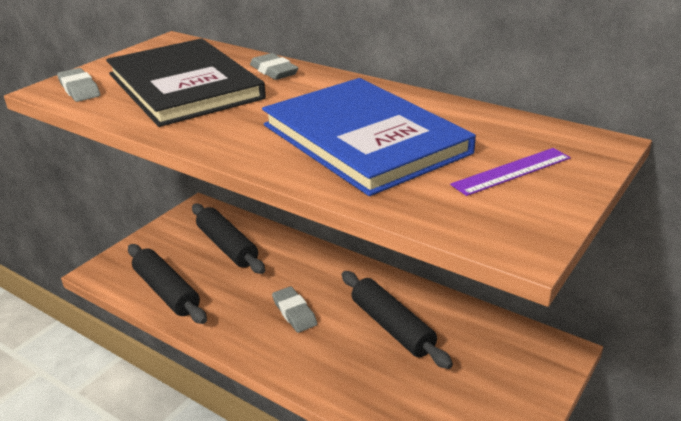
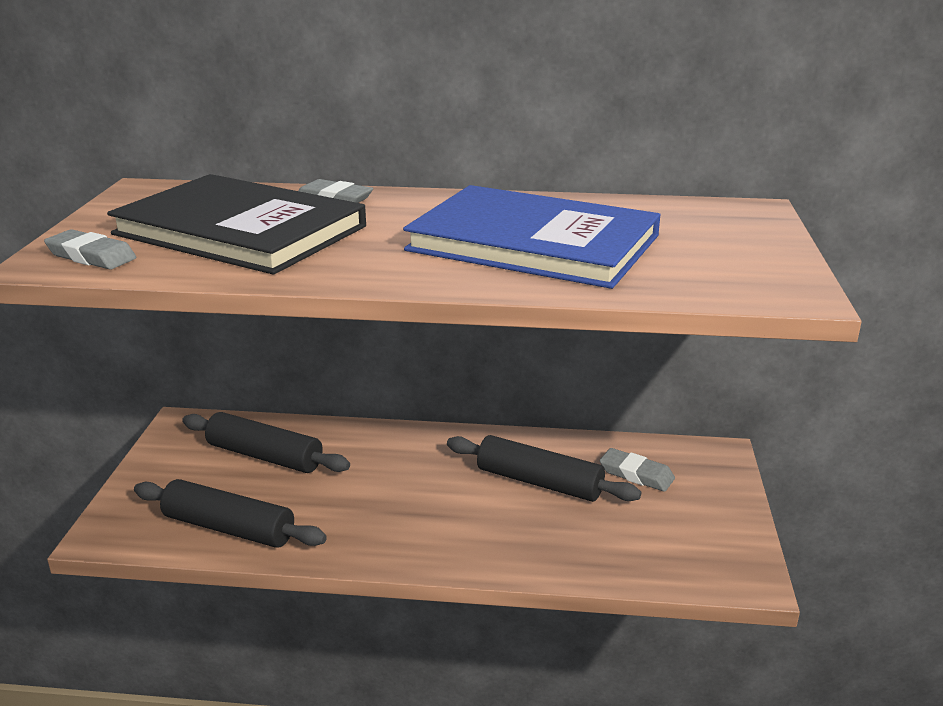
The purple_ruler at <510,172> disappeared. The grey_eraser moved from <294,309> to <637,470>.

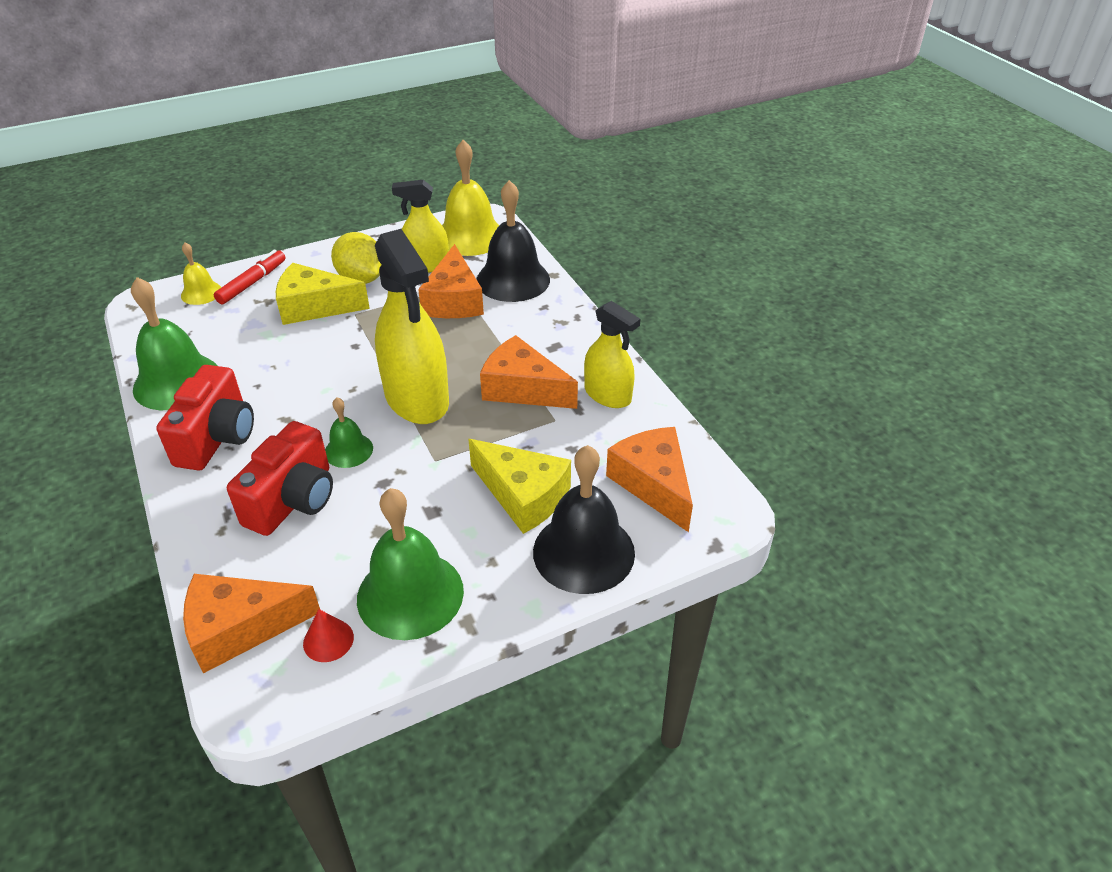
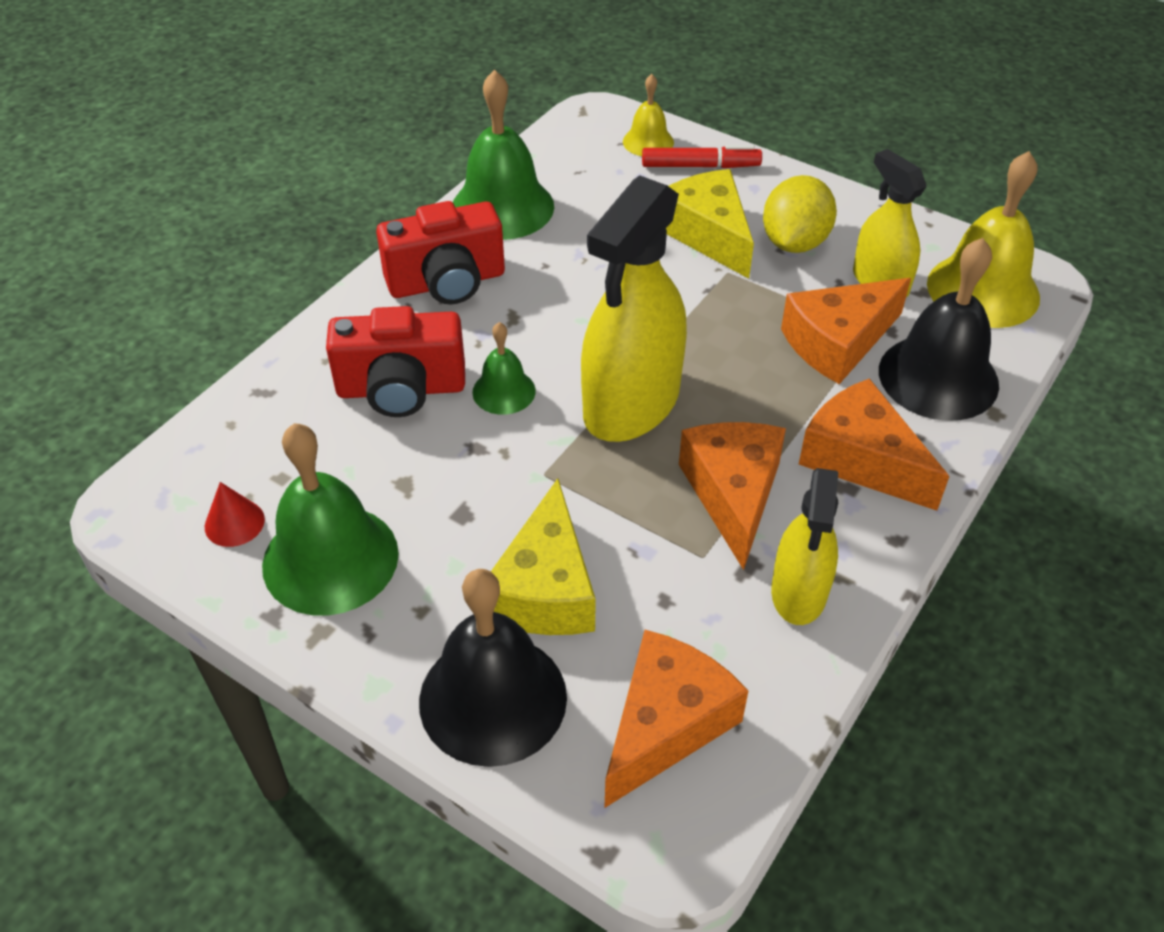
The orange_cheese moved from <251,623> to <874,444>.

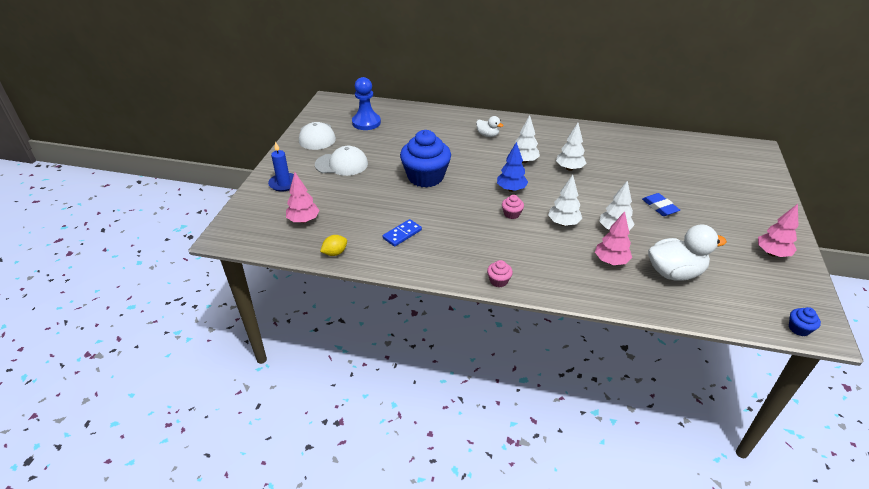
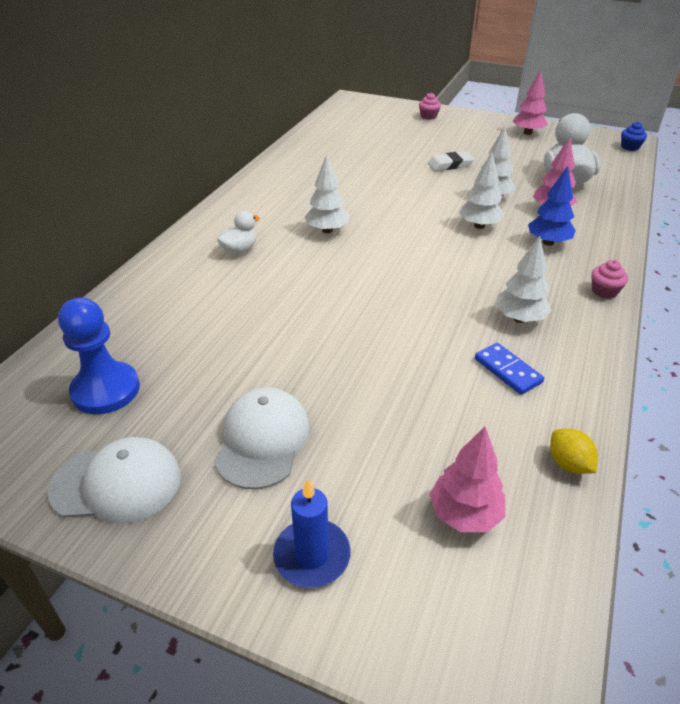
The blue_cupcake at <425,159> disappeared. The blue_tree moved from <512,167> to <552,206>. The pink_cupcake moved from <513,207> to <430,106>. The white_tree moved from <571,147> to <524,279>. The blue_eraser at <661,204> became the white_eraser at <451,161>.

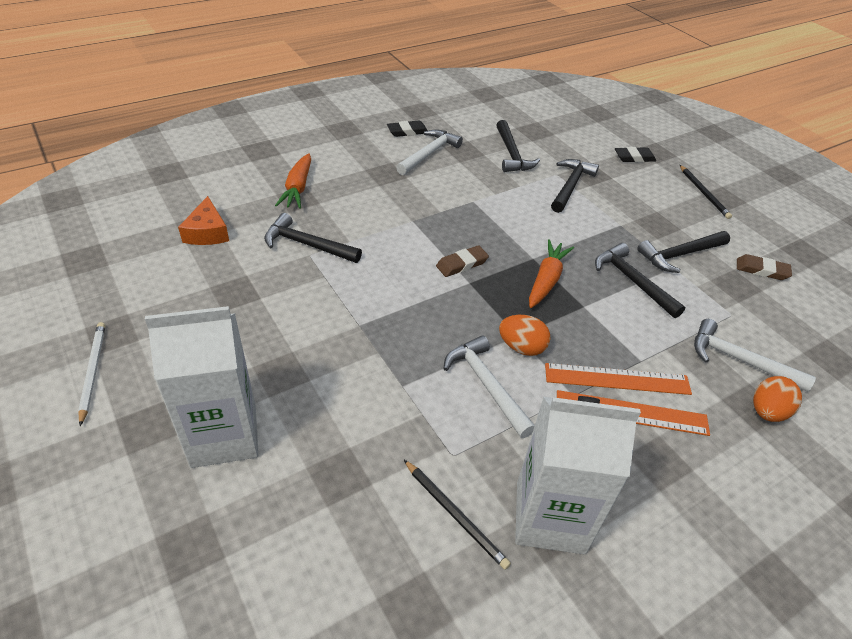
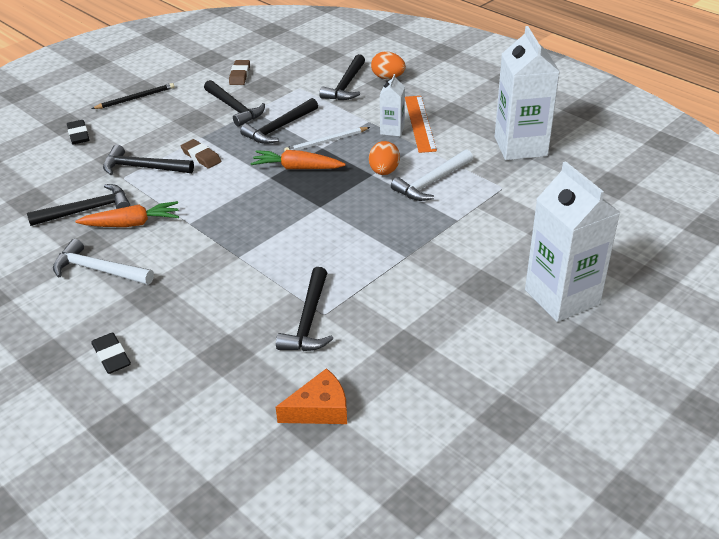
The black_pencil at <457,515> disappeared. The white_pencil moved from <91,374> to <327,139>. The orange_carrot moved from <293,181> to <127,214>. The black_eraser moved from <407,128> to <111,353>. The brown_eraser moved from <462,261> to <201,153>. The orange_ruler at <618,379> was replaced by the white_carton at <392,105>. The white_hammer at <755,355> became the black_hammer at <342,77>.

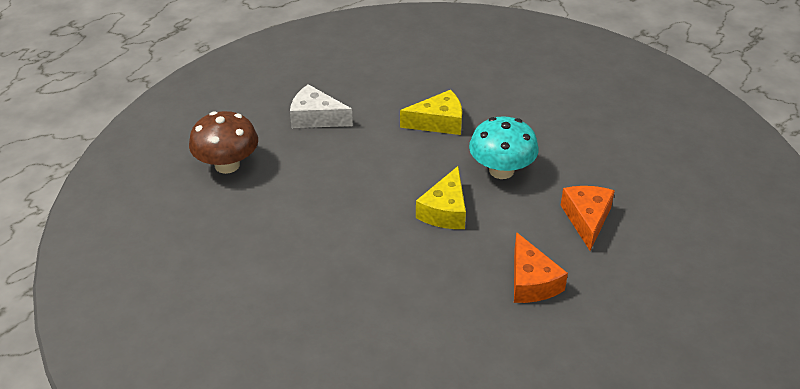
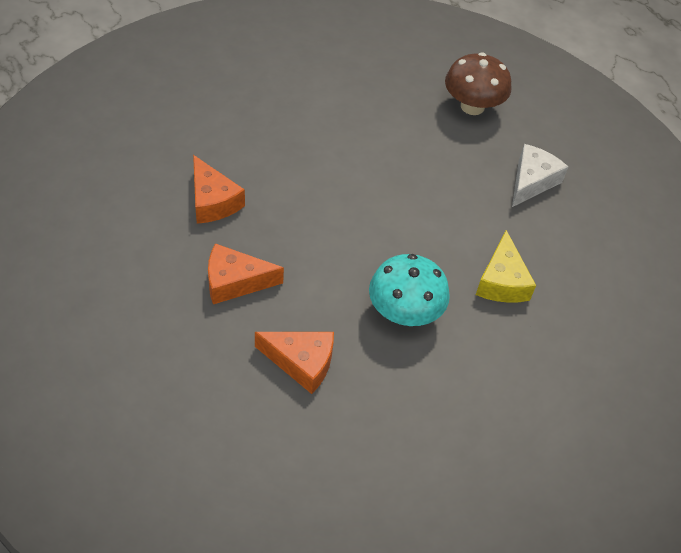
The yellow_cheese at <441,197> disappeared. The orange_cheese at <219,189> appeared.

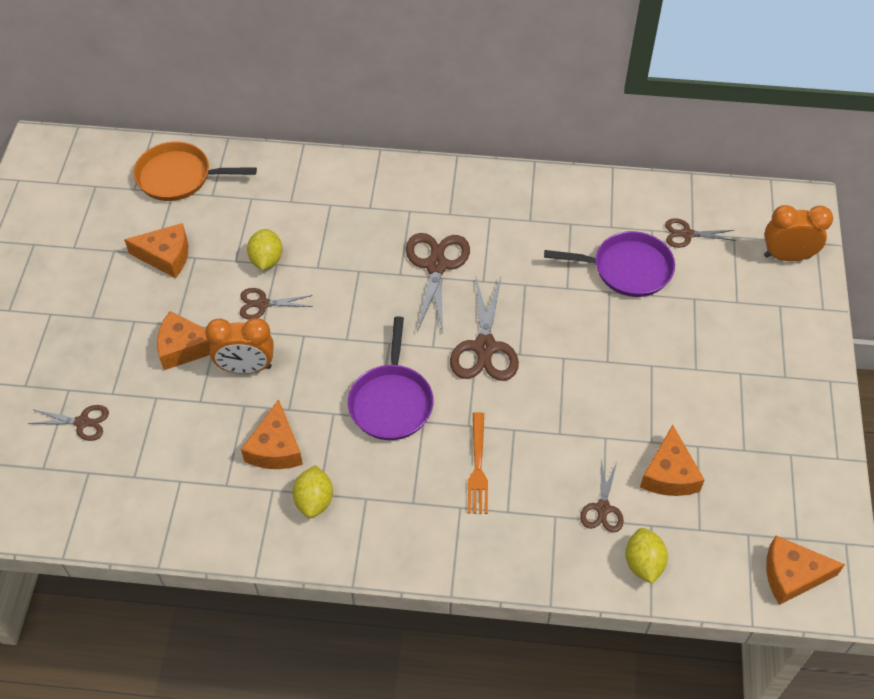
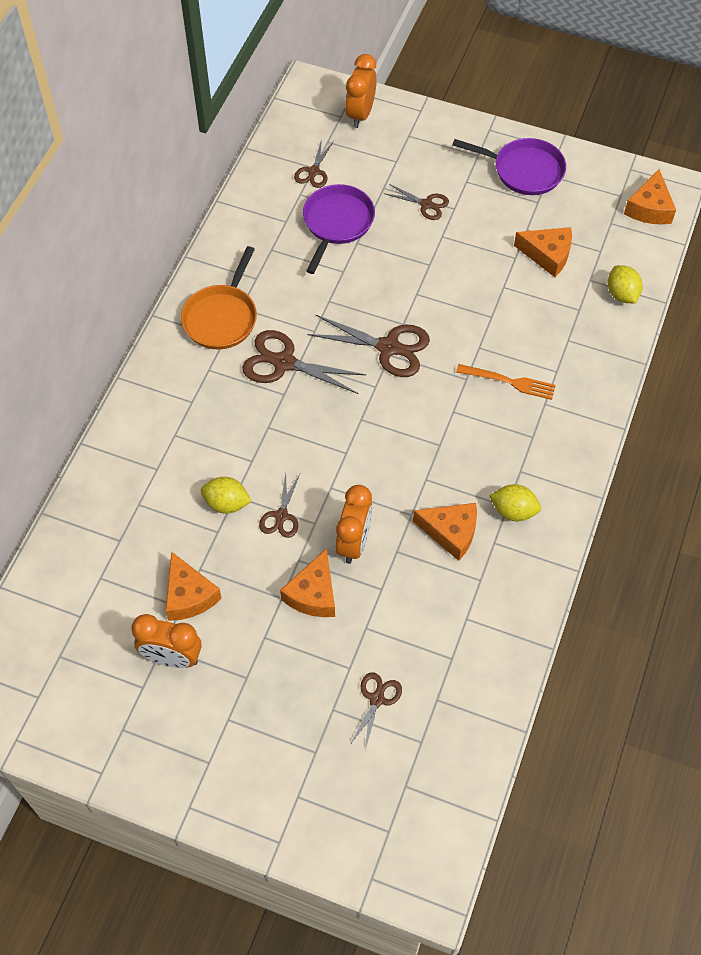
The orange_clock at <166,641> appeared. The orange_pan moved from <195,171> to <219,298>. The purple_pan moved from <391,378> to <509,166>. The brown_scissors moved from <602,496> to <417,202>. The orange_cheese at <156,250> turned 135 degrees clockwise. The yellow_lemon at <646,556> turned 60 degrees clockwise.

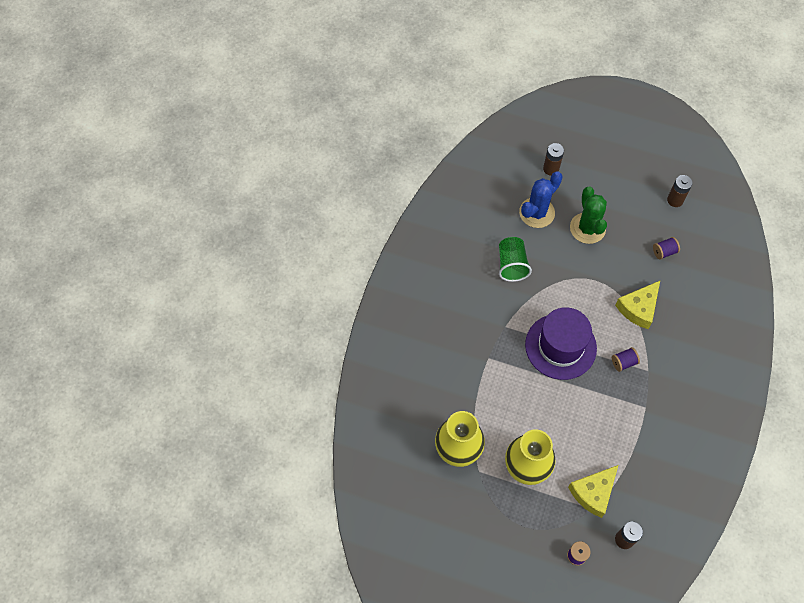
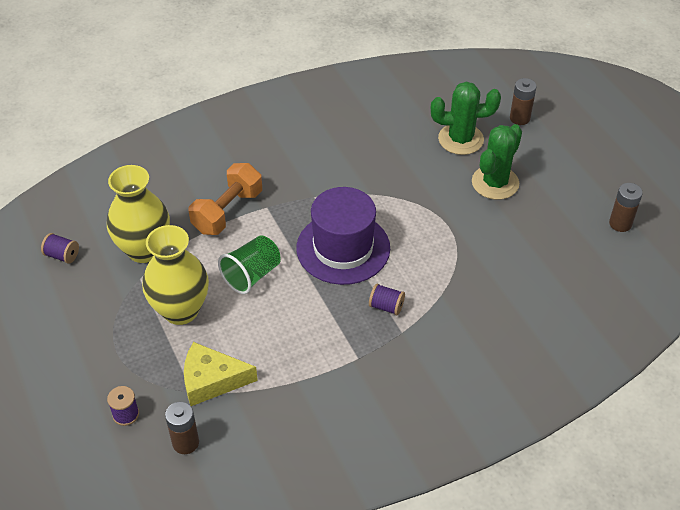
The yellow_cheese at <637,305> disappeared. The orange_dumbbell at <225,199> appeared. The green_cup moved from <515,259> to <249,264>. The purple_spool moved from <666,248> to <60,248>. The blue_cactus at <541,199> became the green_cactus at <466,118>.

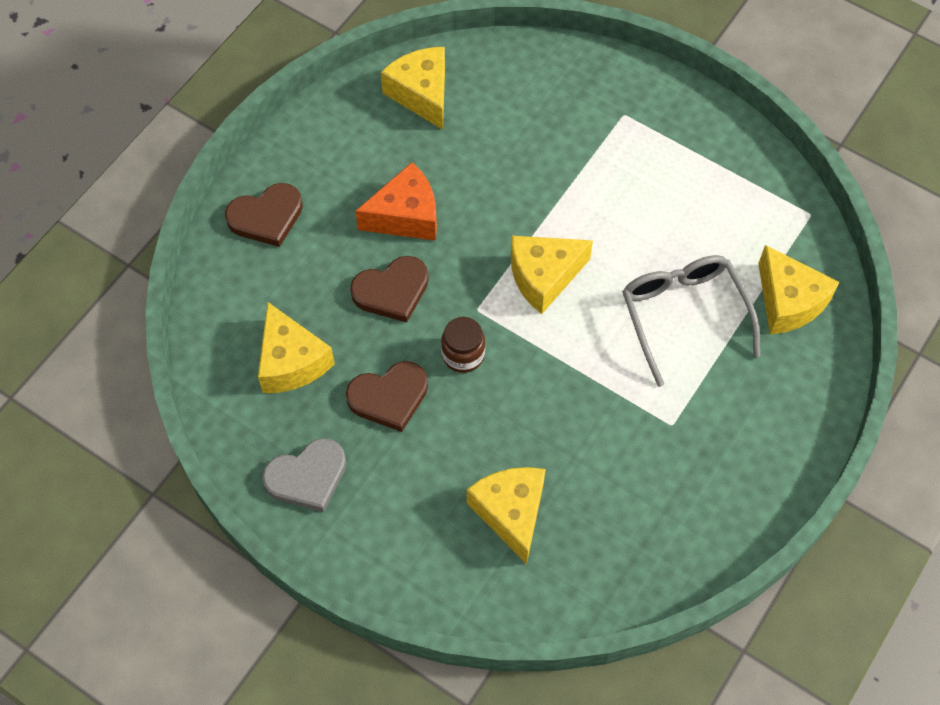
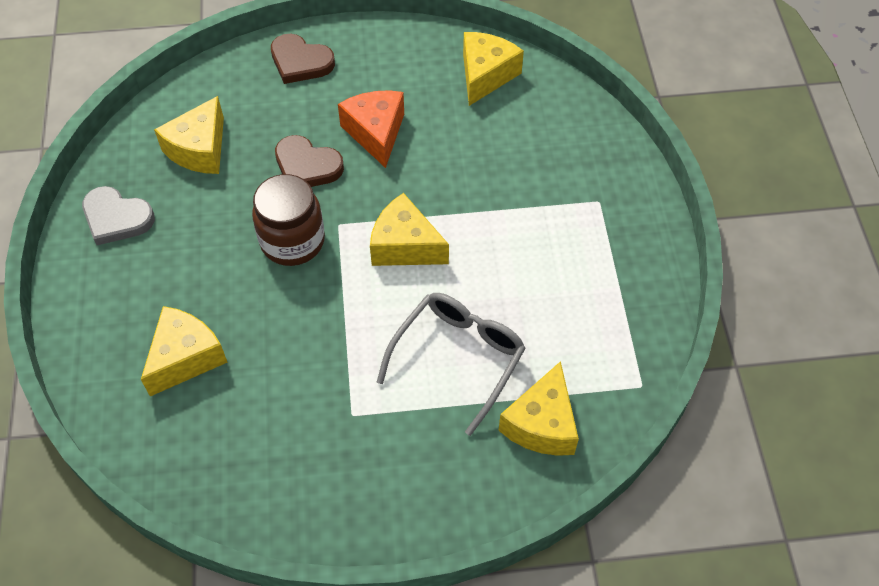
The brown_heart at <387,396> disappeared. The orange_cheese at <396,201> turned 135 degrees counterclockwise. The brown_jar at <463,345> changed to 1.65 times the size.

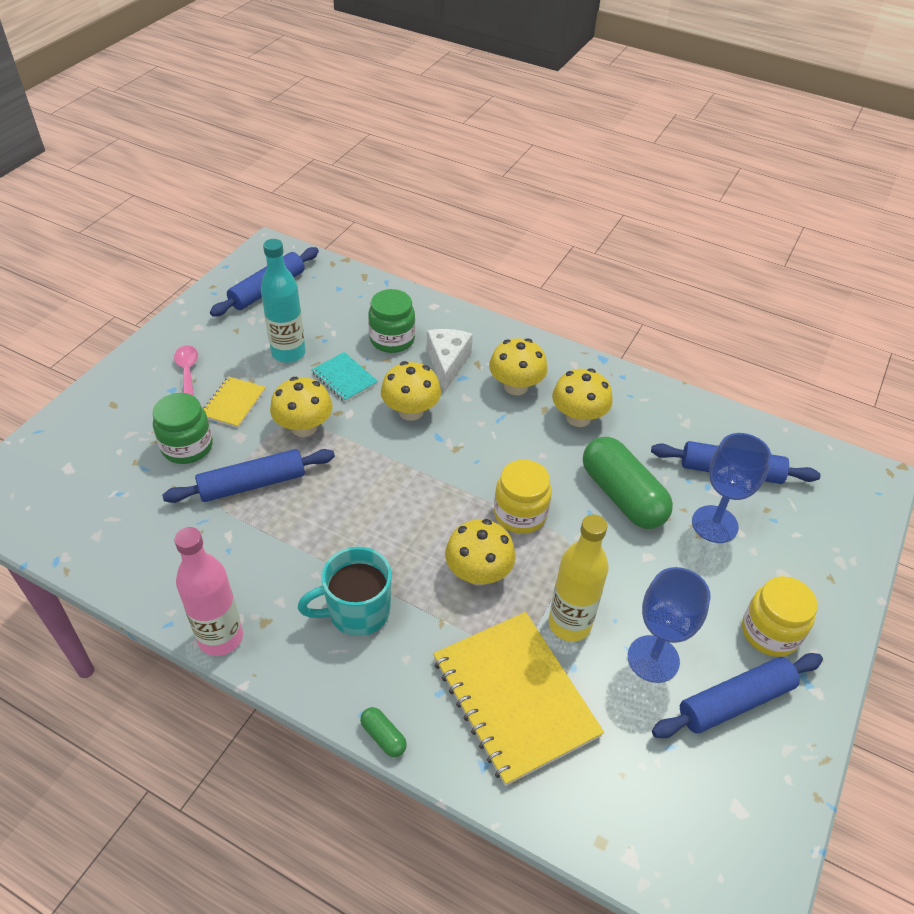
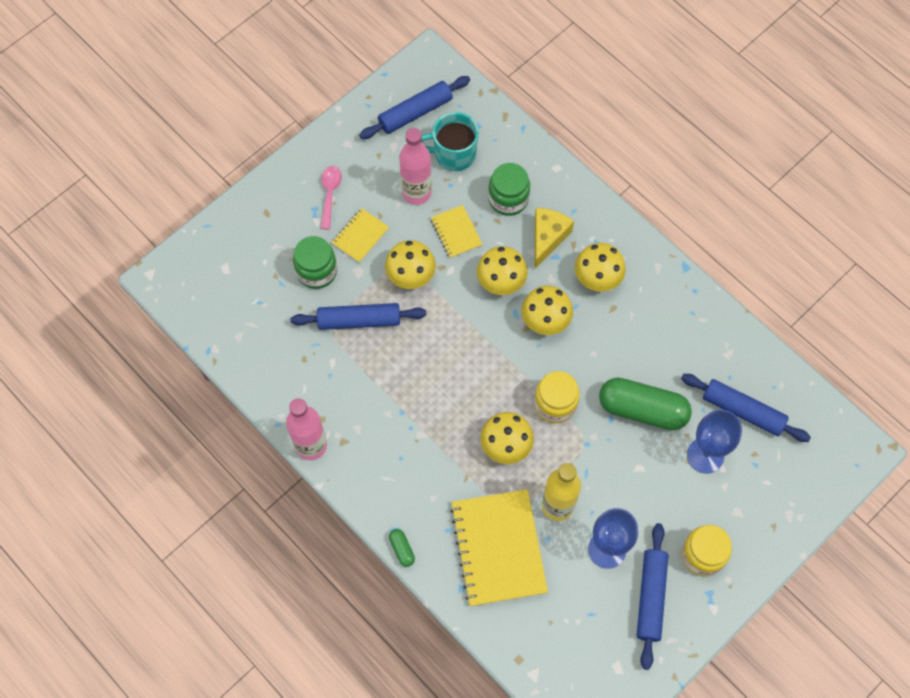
The turquoise_mug moved from <345,591> to <450,141>. The yellow_mushroom moved from <582,397> to <547,310>. The turquoise_bottle at <283,301> became the pink_bottle at <415,166>. The turquoise_notebook at <344,377> became the yellow_notebook at <457,231>. The white_cheese at <450,361> became the yellow_cheese at <554,238>. The green_capsule at <628,483> turned 60 degrees counterclockwise. The blue_rolling_pin at <737,695> turned 75 degrees counterclockwise.

